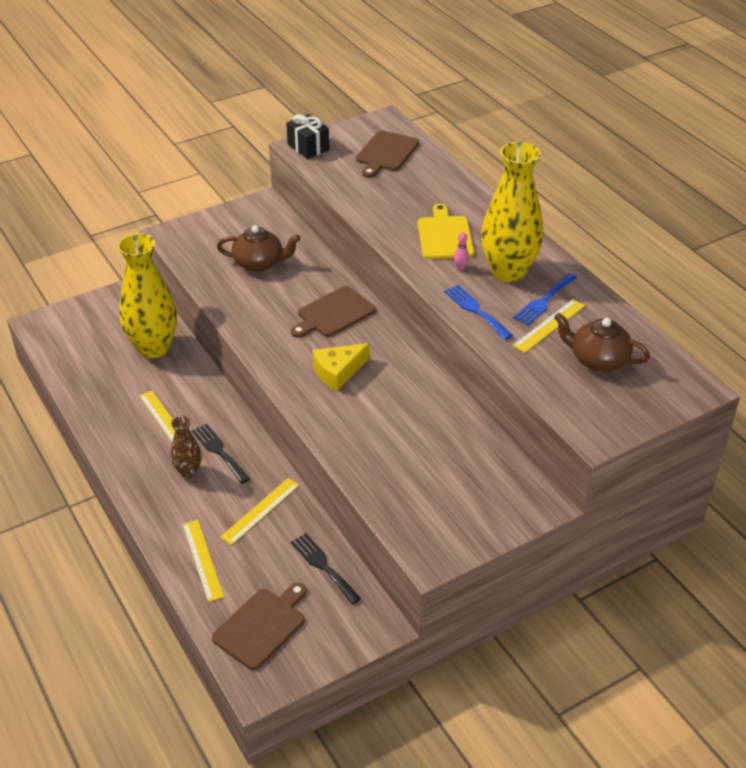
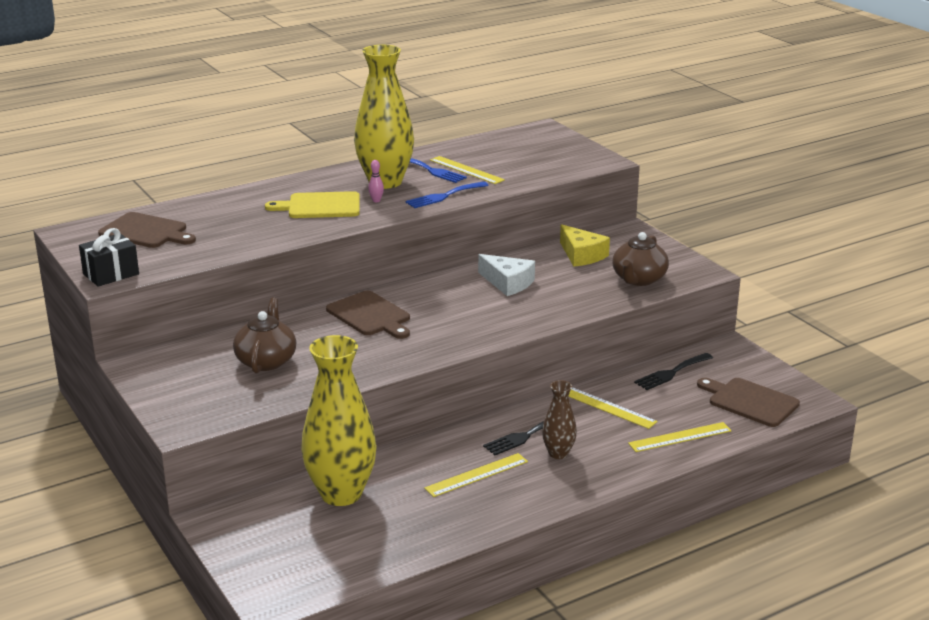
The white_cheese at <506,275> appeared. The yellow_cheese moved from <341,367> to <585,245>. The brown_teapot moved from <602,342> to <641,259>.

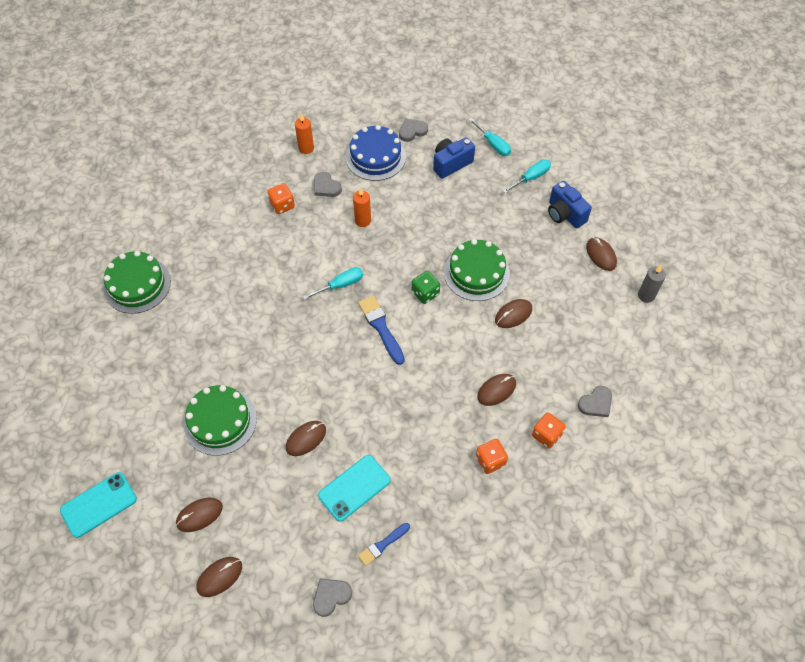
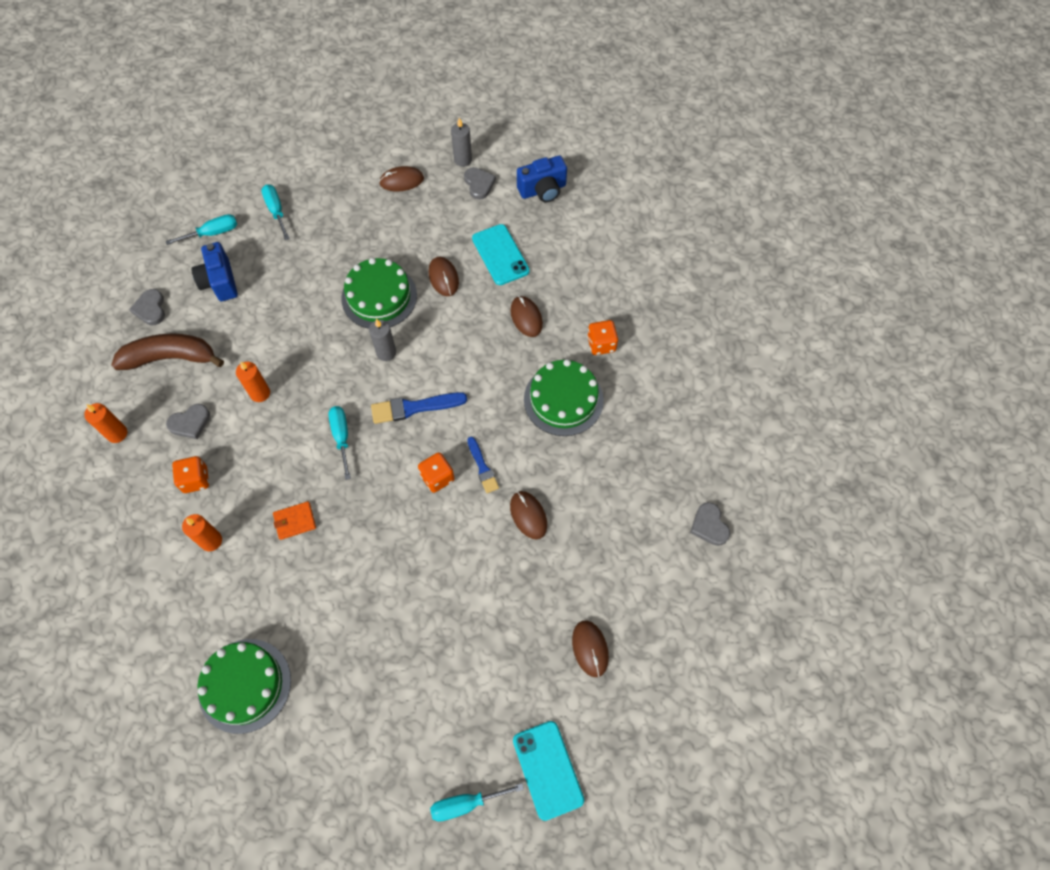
The brown_mouse at <219,577> disappeared. The orange_candle at <202,532> appeared. The orange_wallet at <294,520> appeared. The turquoise_screwdriver at <477,802> appeared. The green_cake moved from <220,420> to <564,397>. The turquoise_phone moved from <354,488> to <501,254>. The blue_brush moved from <384,544> to <483,465>. The orange_dice moved from <549,430> to <436,472>. The blue_camera moved from <570,204> to <542,178>. The grey_heart moved from <595,401> to <480,183>. The blue_cake at <376,153> was replaced by the brown_banana at <167,352>. The green_dice at <426,287> was replaced by the grey_candle at <382,340>.

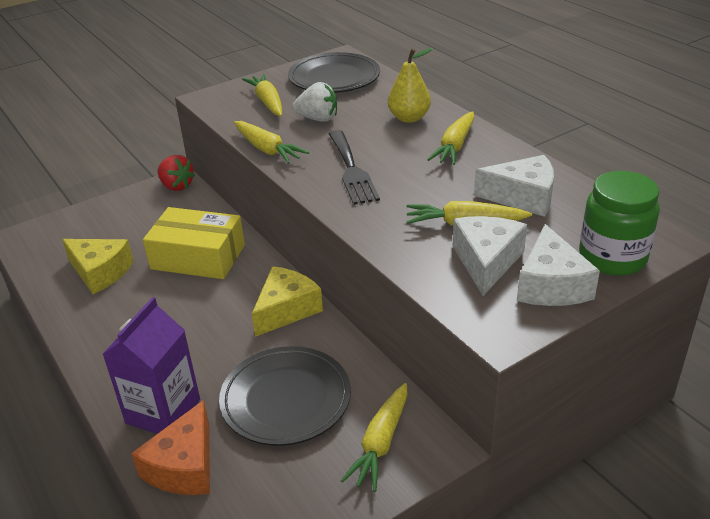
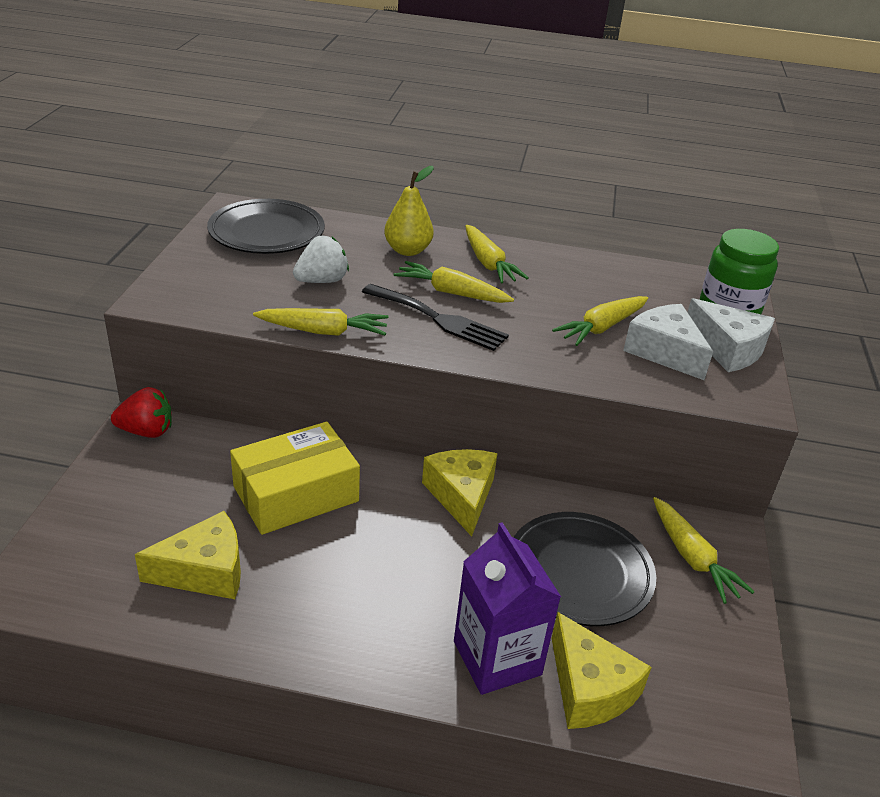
The white_cheese at <514,186> disappeared. The yellow_carrot moved from <262,95> to <454,282>. The orange_cheese at <170,447> became the yellow_cheese at <602,670>.

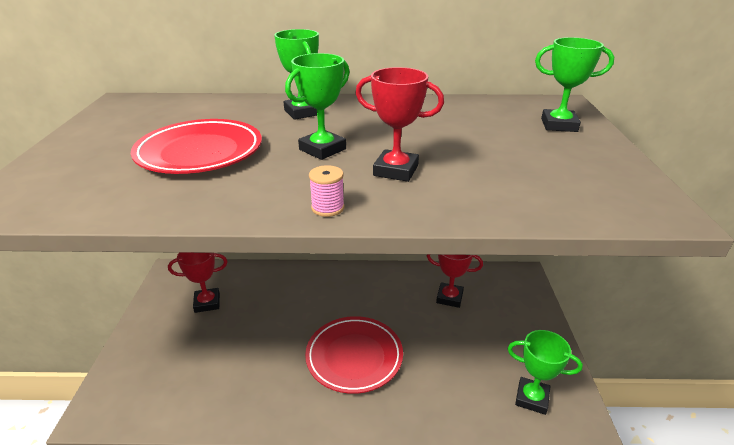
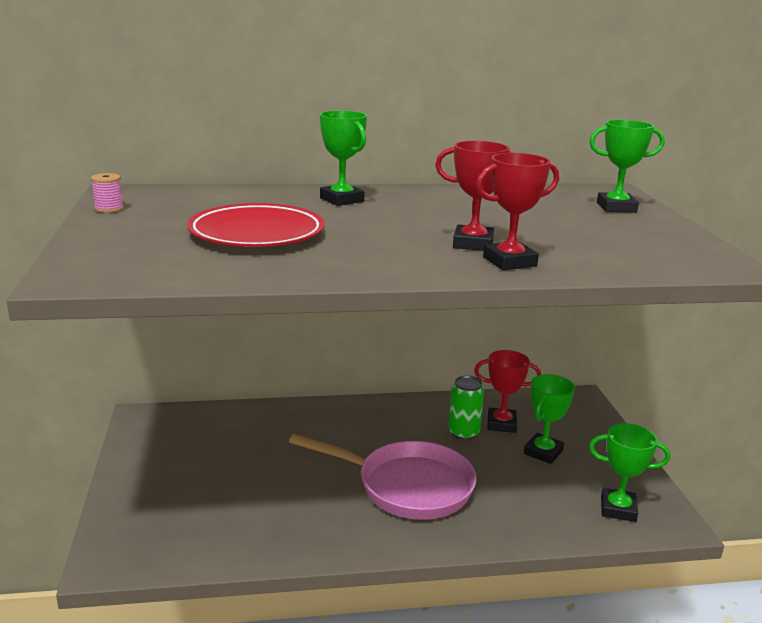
The green_can at <466,408> appeared. The red_trophy moved from <198,283> to <517,211>. The green_trophy moved from <317,106> to <549,419>. The pink_spool moved from <327,191> to <107,193>. The red_plate at <354,355> was replaced by the pink_pan at <383,476>.

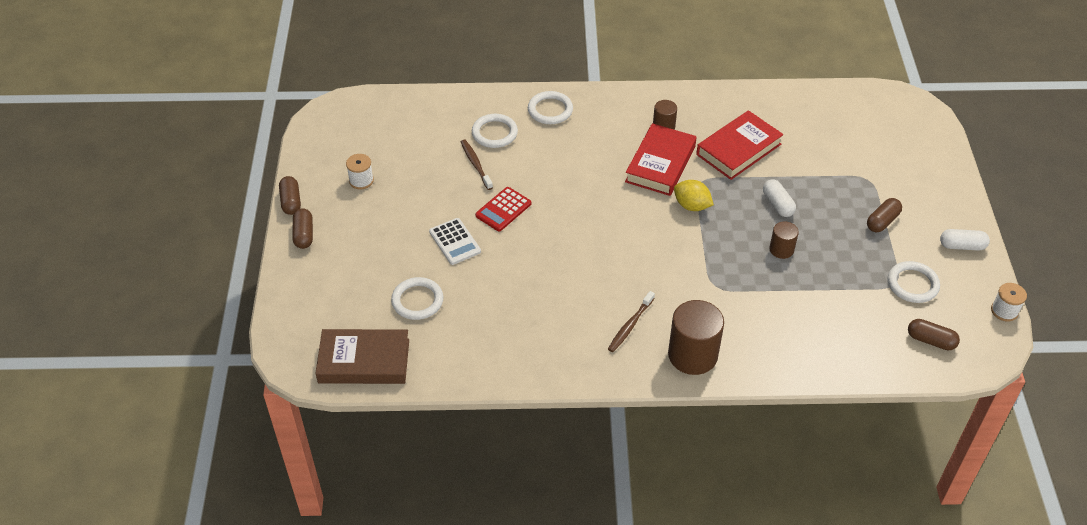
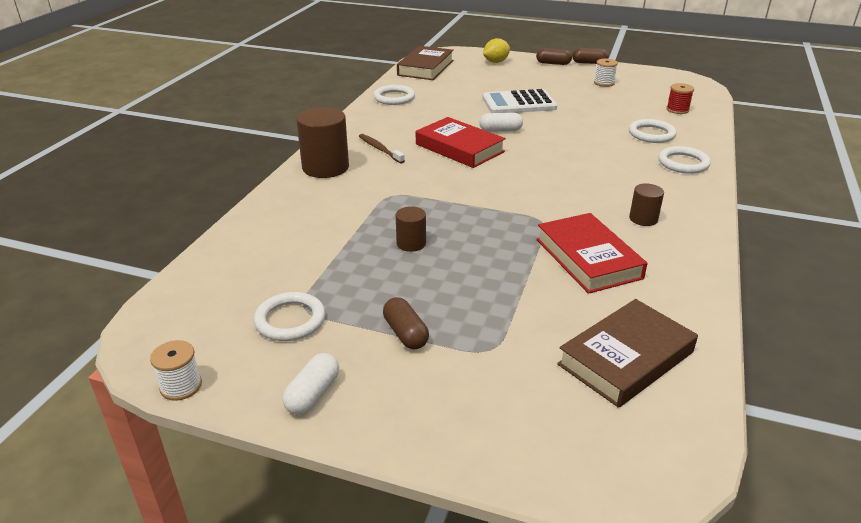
The brown_toothbrush at <477,165> disappeared. The red_calculator at <503,209> disappeared. The brown_capsule at <934,334> disappeared. The brown_book at <627,353> appeared. The red_spool at <680,98> appeared. The white_ring moved from <417,298> to <394,95>. The red_book moved from <661,159> to <461,142>. The yellow_lemon moved from <694,195> to <496,50>. The white_capsule moved from <779,198> to <501,122>. The white_calculator at <455,241> changed to 1.53 times the size.

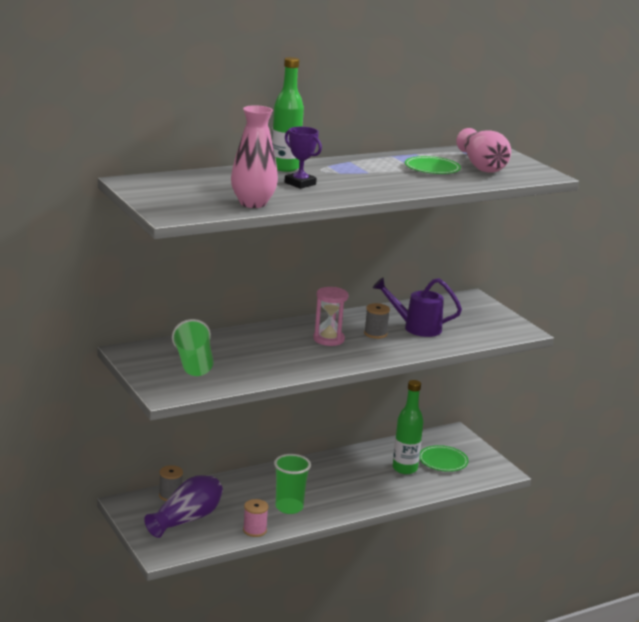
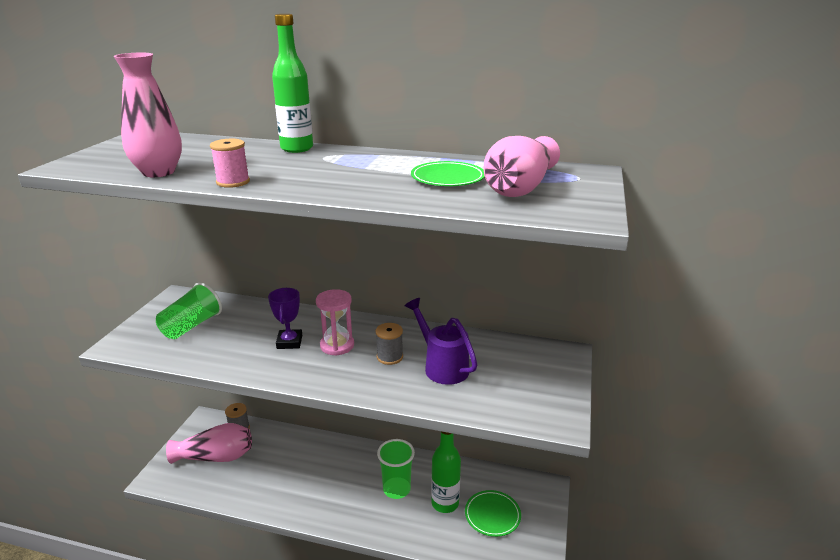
The pink_spool moved from <256,518> to <230,163>. The green_cup moved from <292,484> to <396,469>. The purple_trophy moved from <303,158> to <285,318>. The purple_vase at <183,506> became the pink_vase at <209,443>.

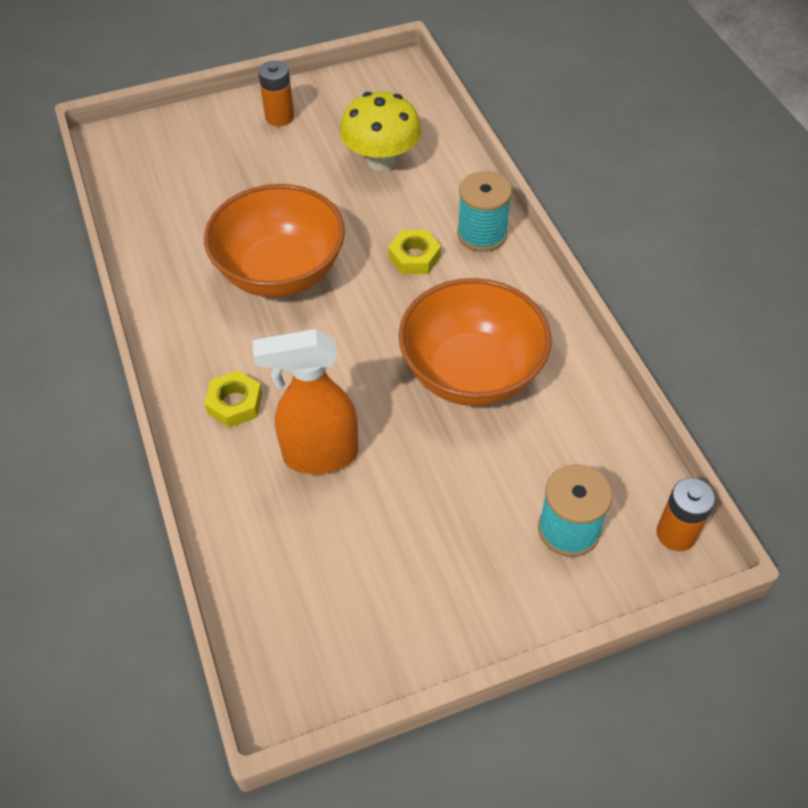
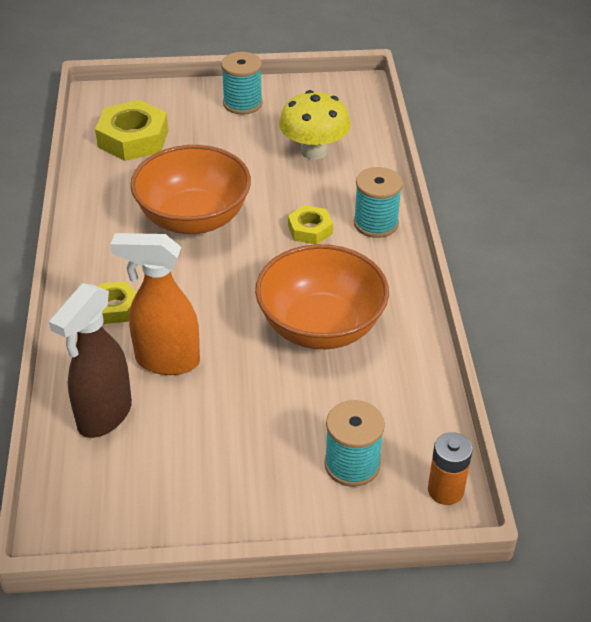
The brown_spray_bottle at <90,360> appeared. The yellow_nut at <131,130> appeared. The orange_battery at <276,93> was replaced by the turquoise_spool at <242,83>.

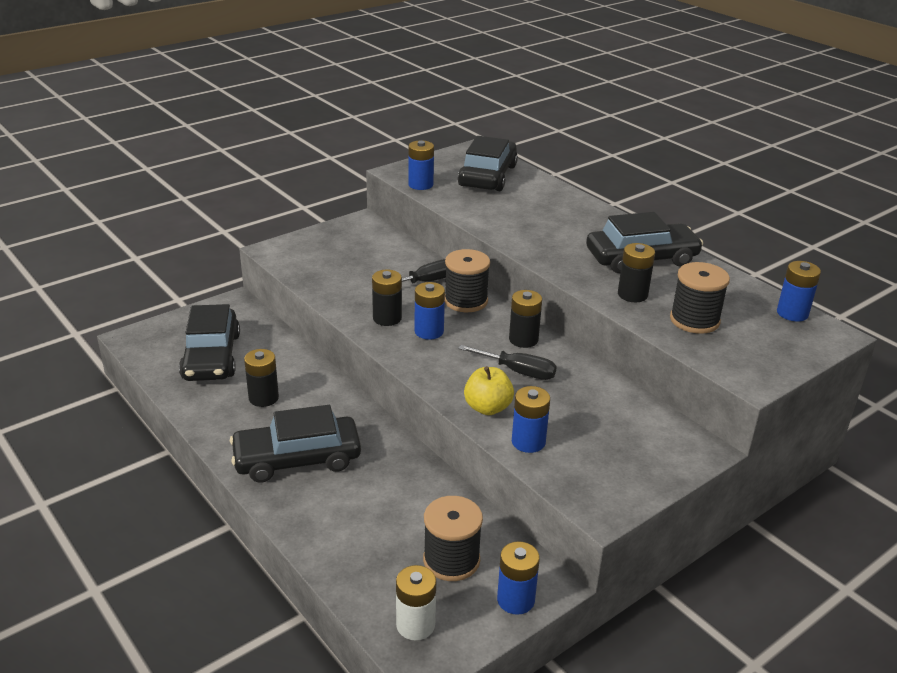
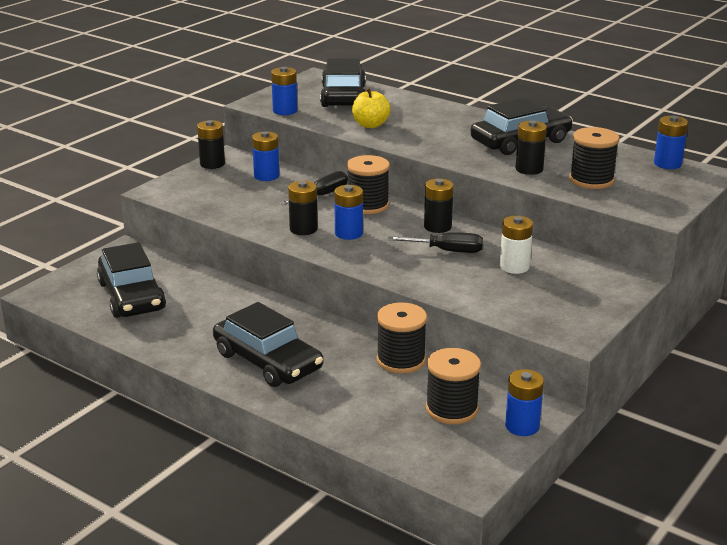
The black_spool at <401,338> appeared. The black_battery moved from <261,378> to <211,144>. The white_battery moved from <416,602> to <516,245>. The yellow_apple moved from <489,390> to <371,107>. The blue_battery moved from <531,419> to <266,156>. The black_car at <295,443> turned 105 degrees counterclockwise.

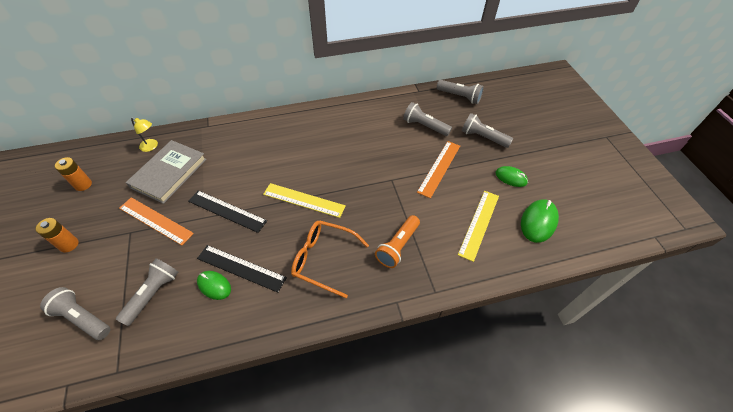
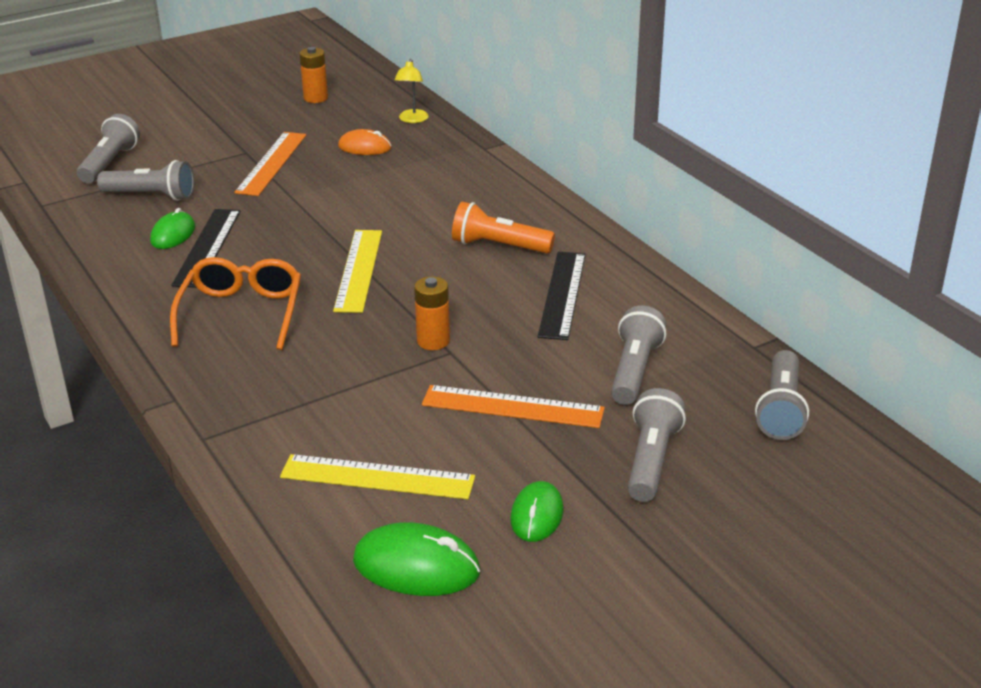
The orange_battery moved from <57,235> to <432,313>. The black_ruler moved from <227,211> to <562,296>. The orange_flashlight moved from <397,241> to <503,227>. The grey_book at <166,172> was replaced by the orange_mouse at <365,142>.

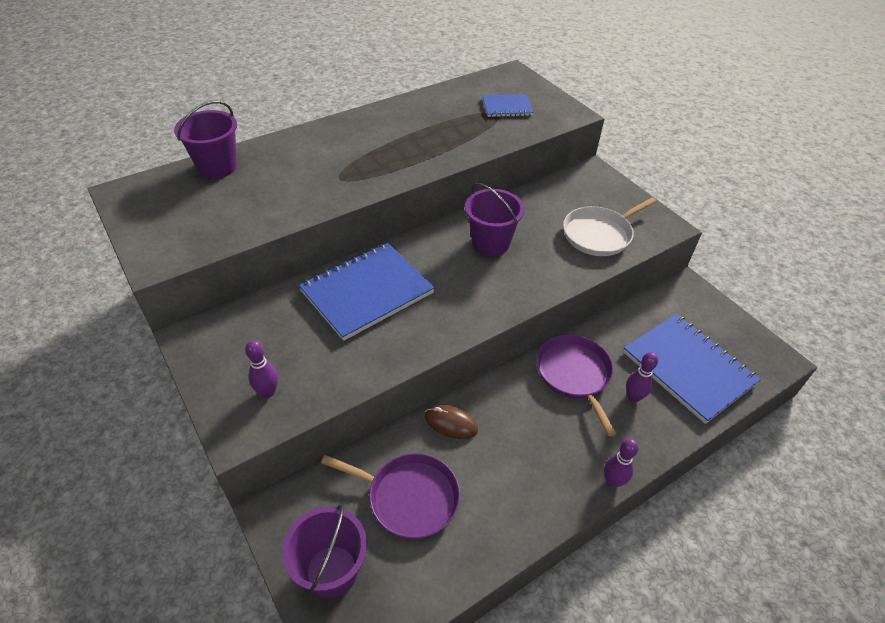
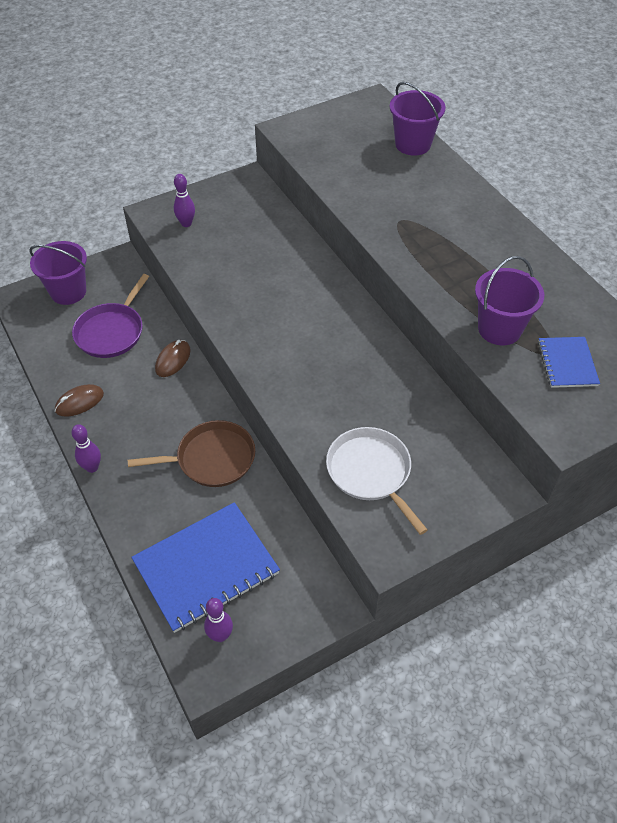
The blue_notebook at <367,292> disappeared. The brown_mouse at <79,400> appeared. The purple_bucket moved from <495,219> to <509,300>. The purple_bowling_pin moved from <642,377> to <218,620>. The purple_pan at <576,385> became the brown_pan at <191,453>.

